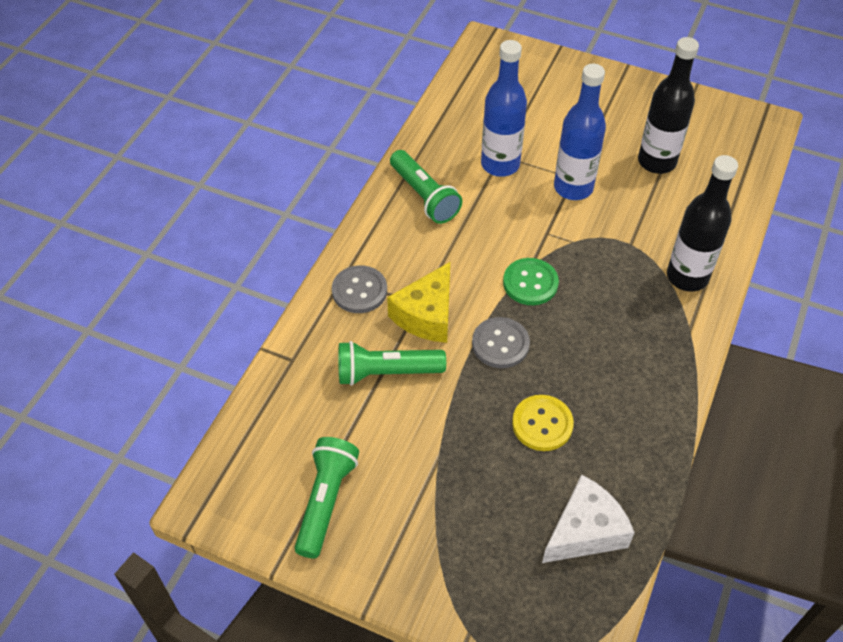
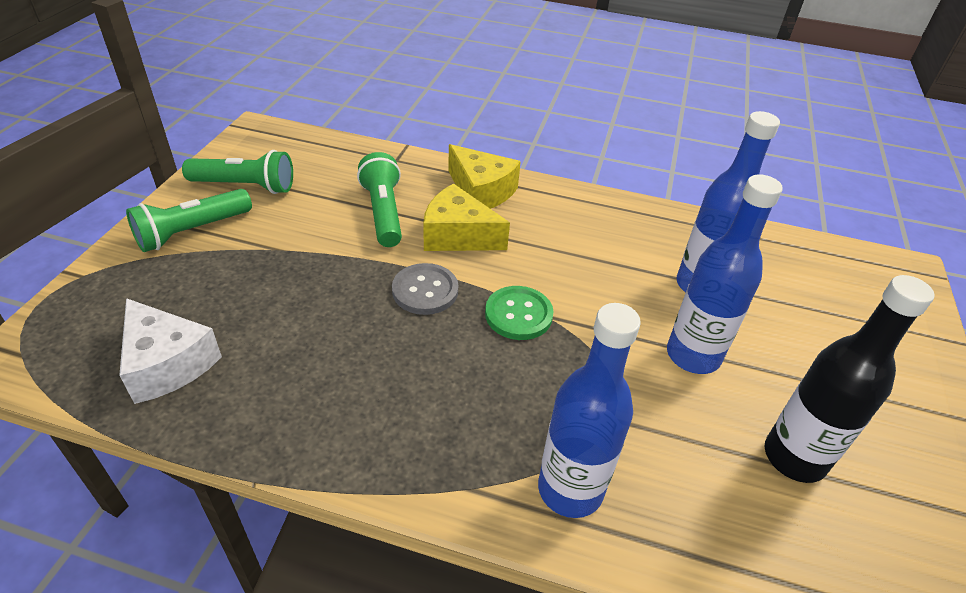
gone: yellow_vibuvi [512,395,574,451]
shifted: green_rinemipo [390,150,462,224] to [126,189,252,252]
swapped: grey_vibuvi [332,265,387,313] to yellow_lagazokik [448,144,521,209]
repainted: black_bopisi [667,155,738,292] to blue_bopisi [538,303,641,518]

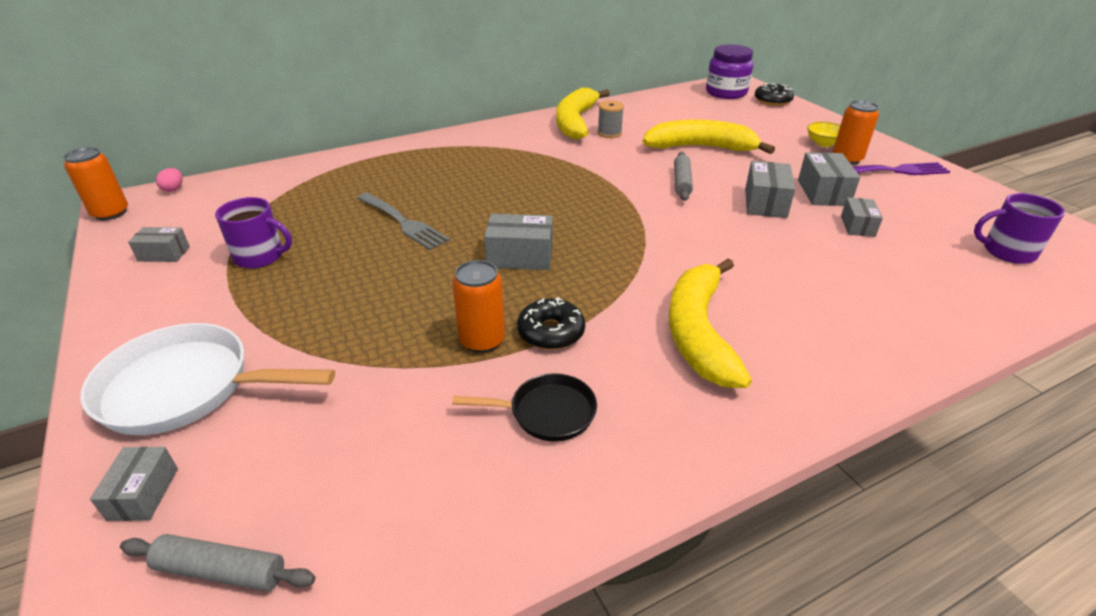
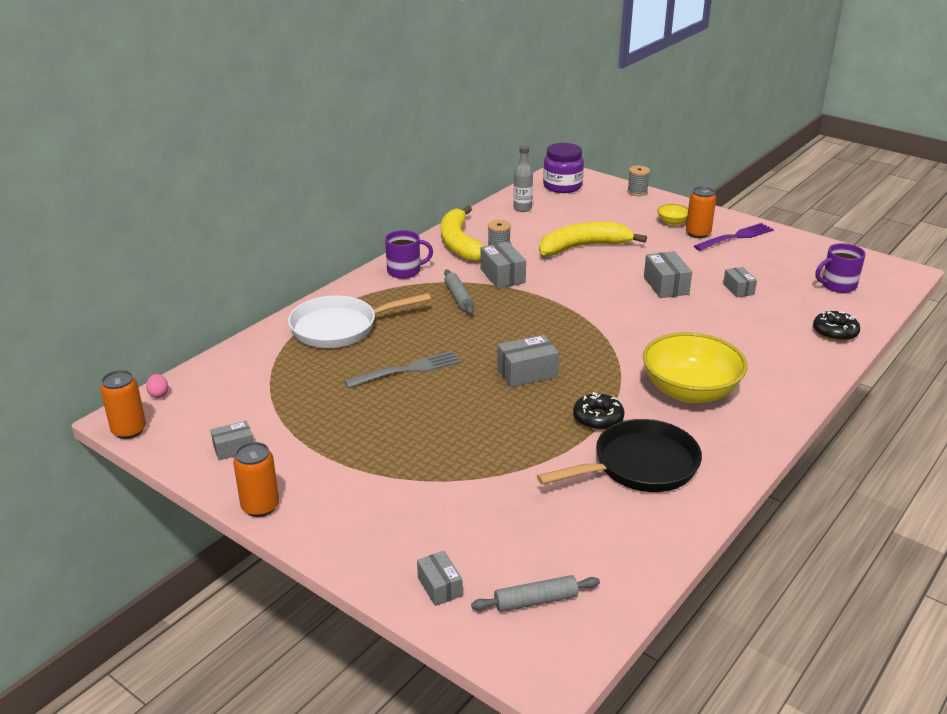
new: grey_bopisi [513,146,533,212]; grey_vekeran [627,166,650,196]
shifted: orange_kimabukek [452,260,505,353] to [233,442,279,517]; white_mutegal [80,323,335,435] to [288,293,431,348]; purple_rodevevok [215,197,292,268] to [385,230,433,279]; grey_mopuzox [674,152,693,201] to [444,270,474,314]; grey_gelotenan [798,152,860,206] to [480,242,526,289]; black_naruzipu [755,83,794,106] to [813,311,860,341]
swapped: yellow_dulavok [669,259,752,388] to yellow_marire [643,332,748,403]
rotated: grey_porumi [357,193,450,250] = [344,351,461,388] 45 degrees counterclockwise
scaled: black_mutegal [452,373,597,442] = [537,419,702,492] x1.78

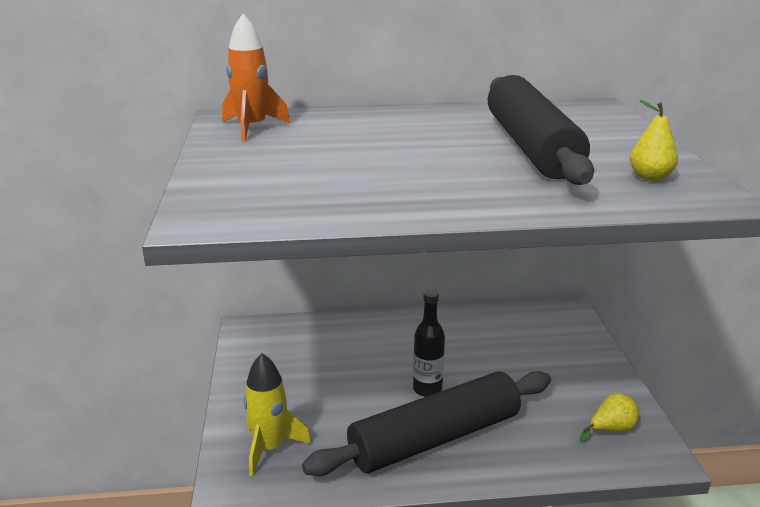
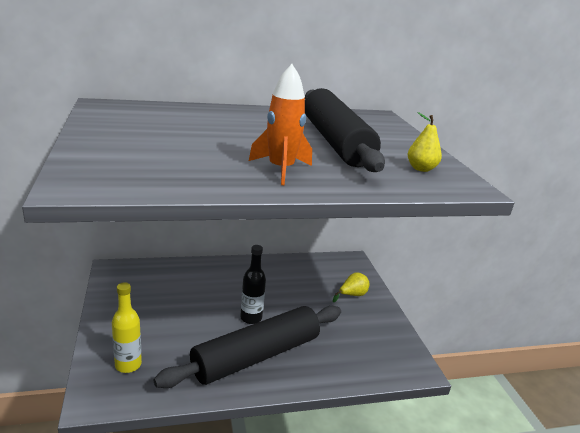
shifted: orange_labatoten [223,14,290,141] to [249,64,312,185]; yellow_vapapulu [580,393,639,443] to [333,272,369,302]
swapped: yellow_labatoten [244,353,311,477] to yellow_bopisi [112,282,142,373]

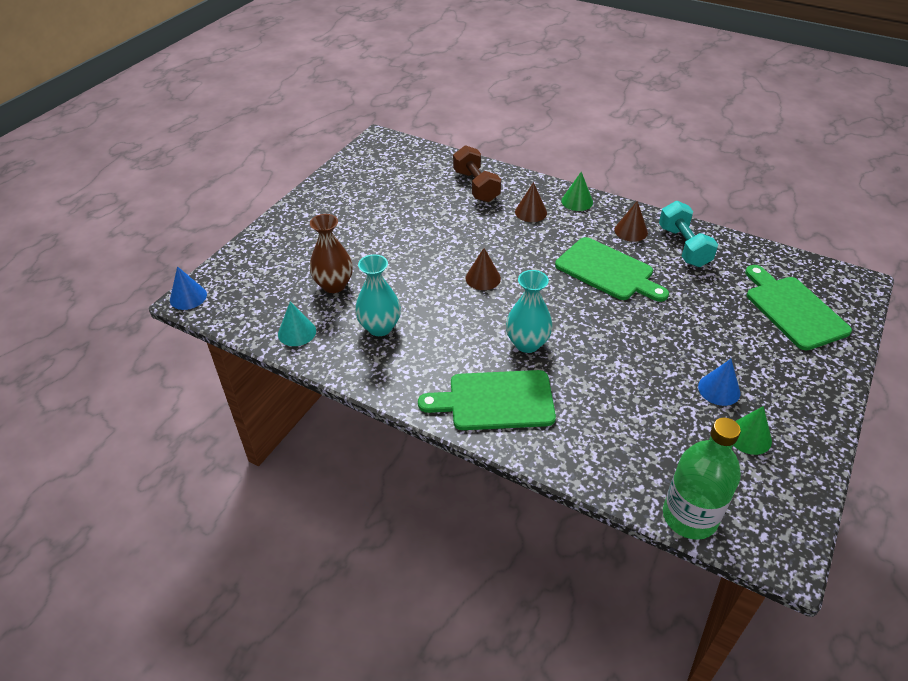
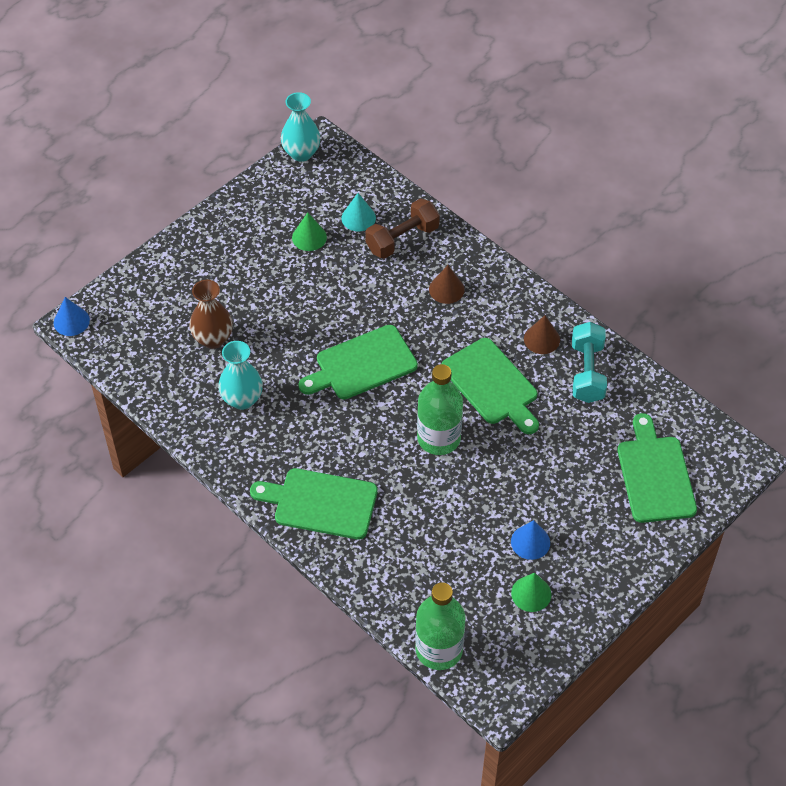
new: green_bopisi [417,364,463,455]
shifted: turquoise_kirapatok [506,270,553,353] to [281,92,321,162]; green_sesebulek [561,172,593,211] to [292,212,327,251]; turquoise_sesebulek [278,302,316,346] to [342,193,376,231]
swapped: brown_sesebulek [466,248,501,290] to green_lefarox [298,325,418,399]
rotated: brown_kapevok [453,145,501,202] = [365,198,440,259] 60 degrees clockwise

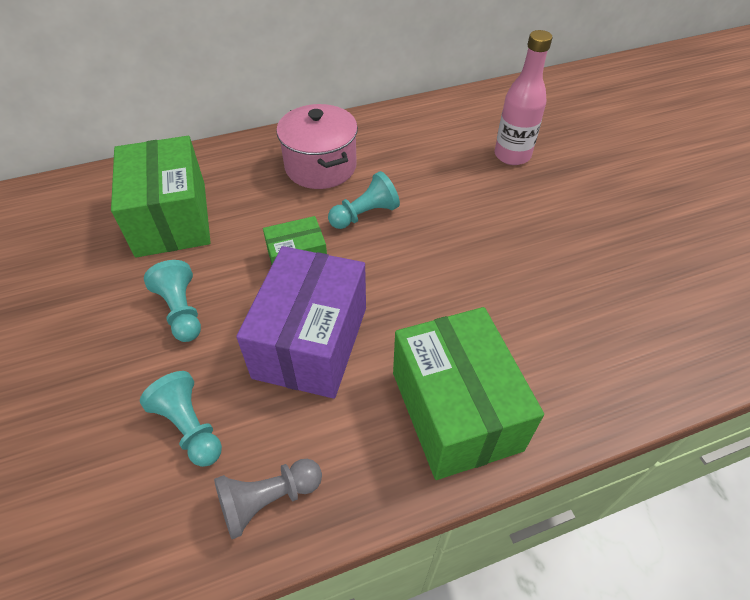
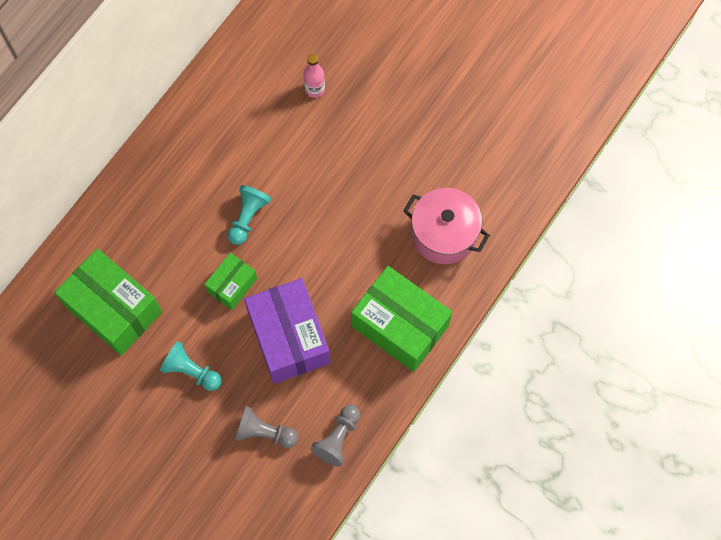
shifted: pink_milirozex [276,104,358,189] to [403,188,490,264]
repainted: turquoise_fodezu [140,371,222,467] to grey_fodezu [235,406,298,448]
scaled: pink_bopisi [494,30,553,165] = [303,54,325,98] x0.62

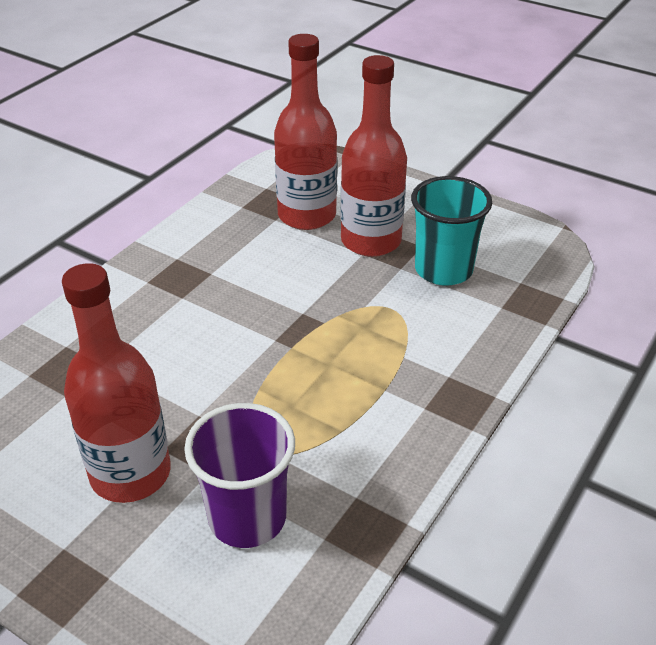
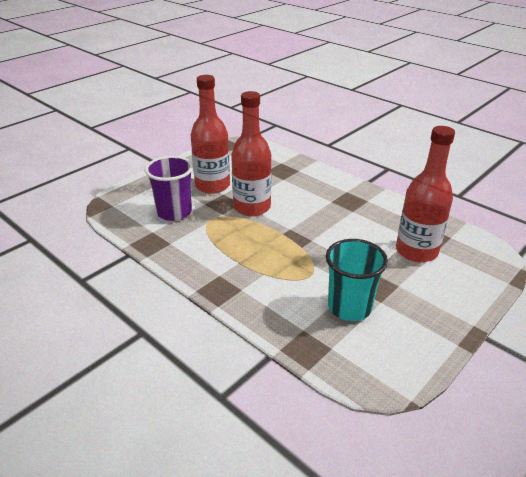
shifted: red_bopisi [341,55,407,257] to [231,91,272,216]

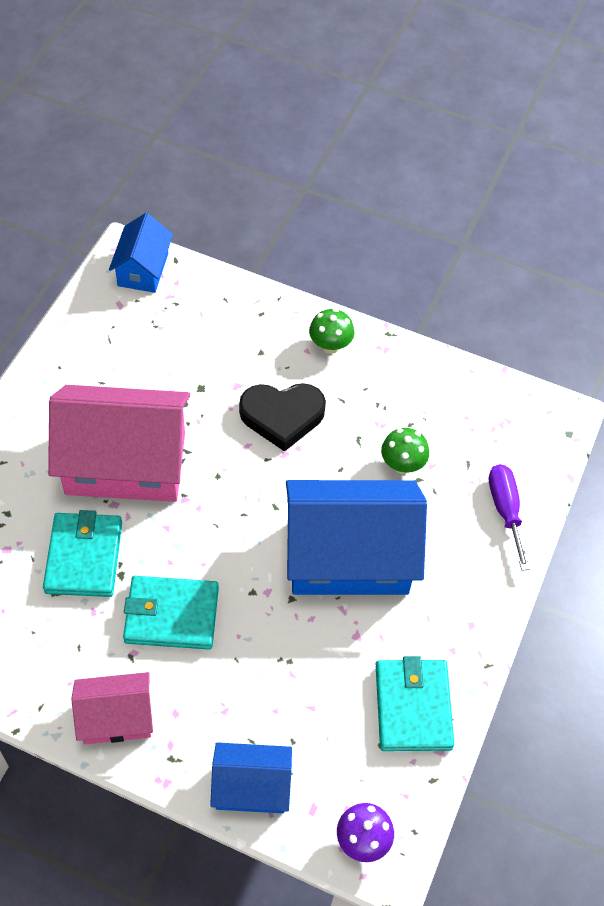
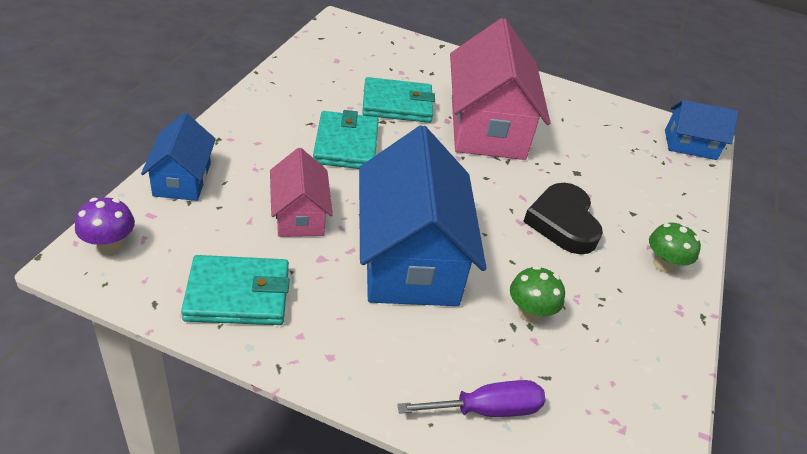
shifted: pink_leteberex [71,672,153,744] to [270,148,333,237]

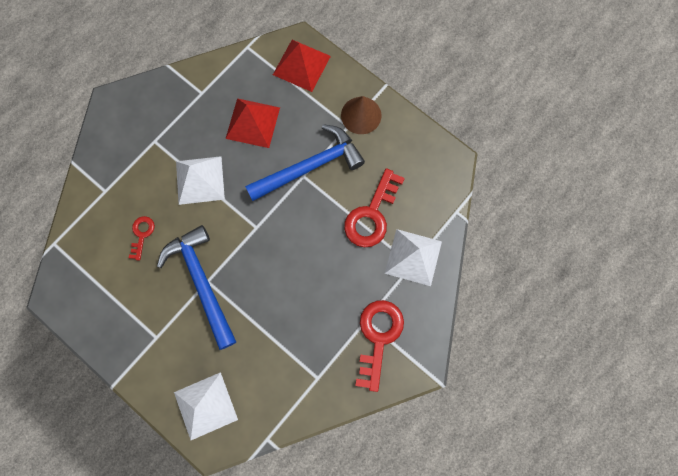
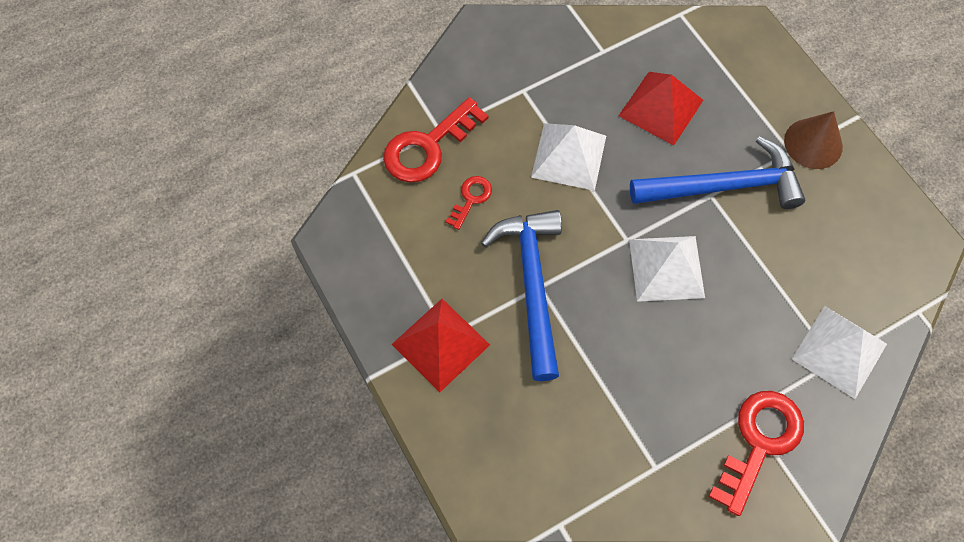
shifted: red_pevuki [344,168,405,247] to [383,97,488,183]; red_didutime [273,40,331,92] to [392,299,490,392]; white_didutime [174,372,238,440] to [629,236,705,302]

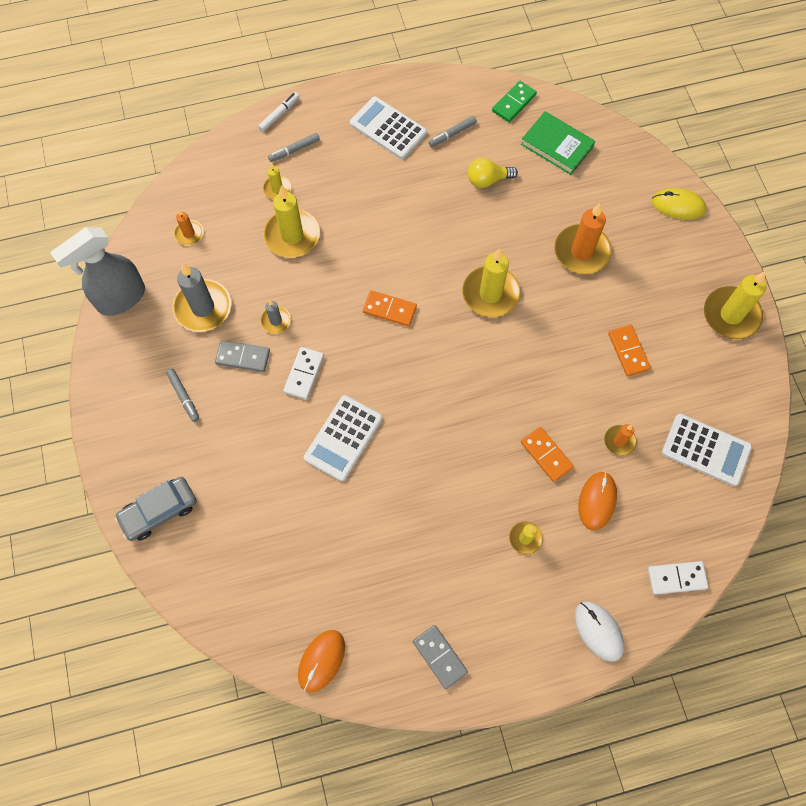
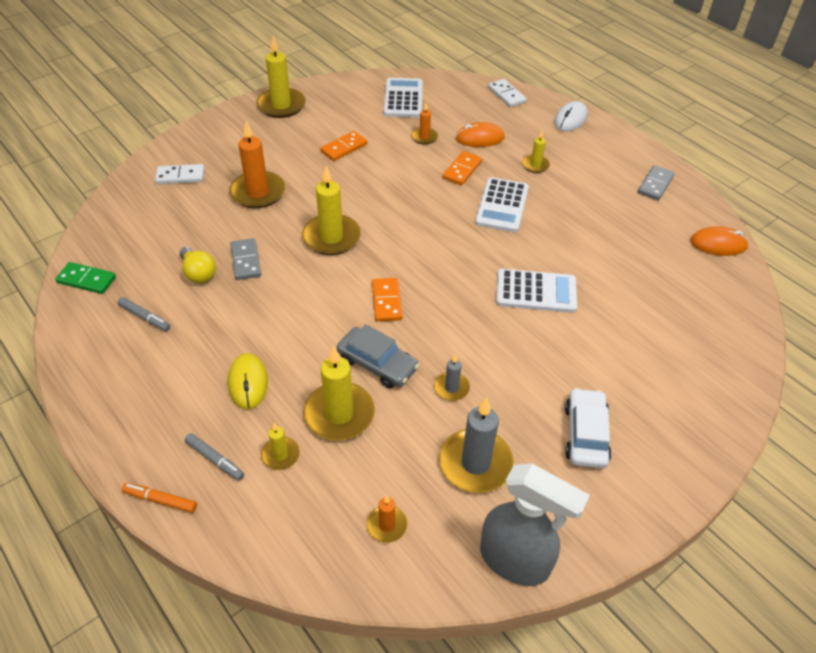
gone: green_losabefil [521,111,595,175]
shifted: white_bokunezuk [283,347,324,400] to [155,164,204,184]; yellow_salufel [652,188,706,220] to [228,353,268,409]; grey_bokunezuk [215,340,270,372] to [230,238,262,280]; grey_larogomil [115,477,197,541] to [337,324,419,389]; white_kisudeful [350,96,427,159] to [475,177,529,232]
swapped: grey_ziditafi [166,368,199,422] to white_larogomil [565,388,611,469]
repainted: white_ziditafi [258,92,299,132] to orange_ziditafi [122,483,197,513]

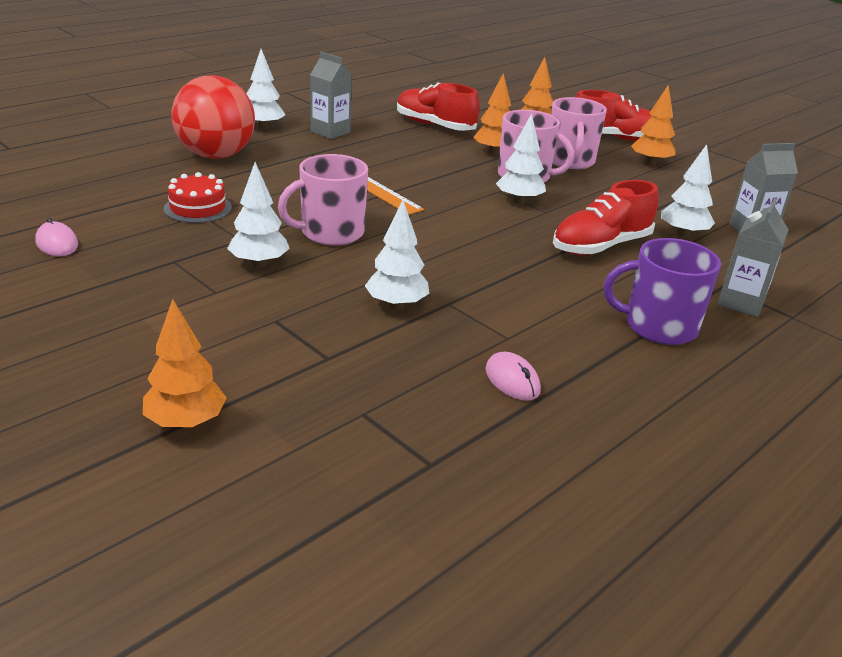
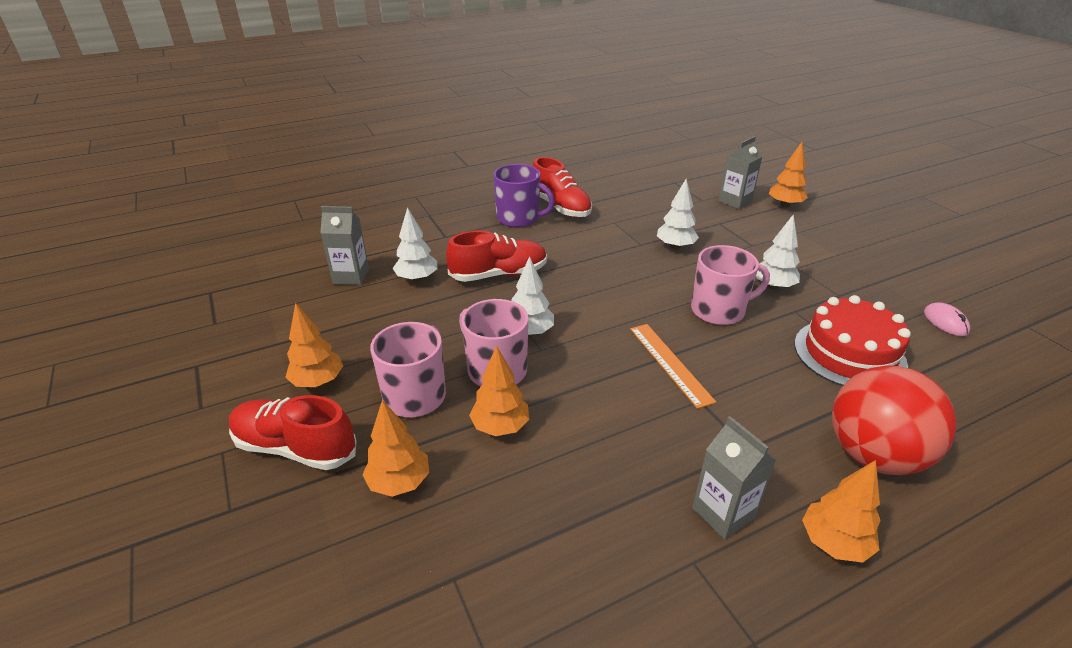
gone: pink_salufel [485,351,541,401]
shifted: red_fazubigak [397,82,480,131] to [533,157,592,217]; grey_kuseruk [718,198,788,317] to [719,136,763,209]
repainted: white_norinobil [247,49,285,129] to orange_norinobil [802,460,881,563]
scaled: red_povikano [164,172,232,223] = [794,295,911,386] x1.66

